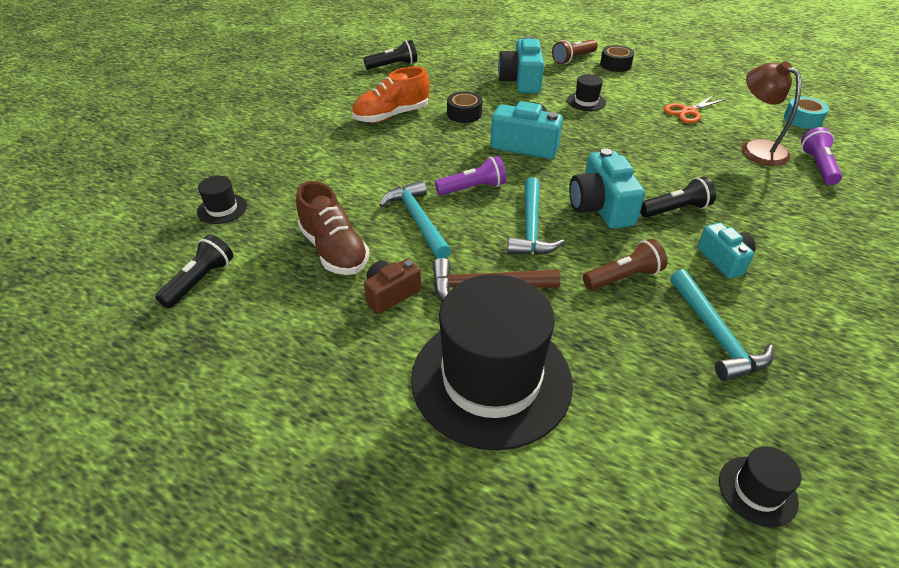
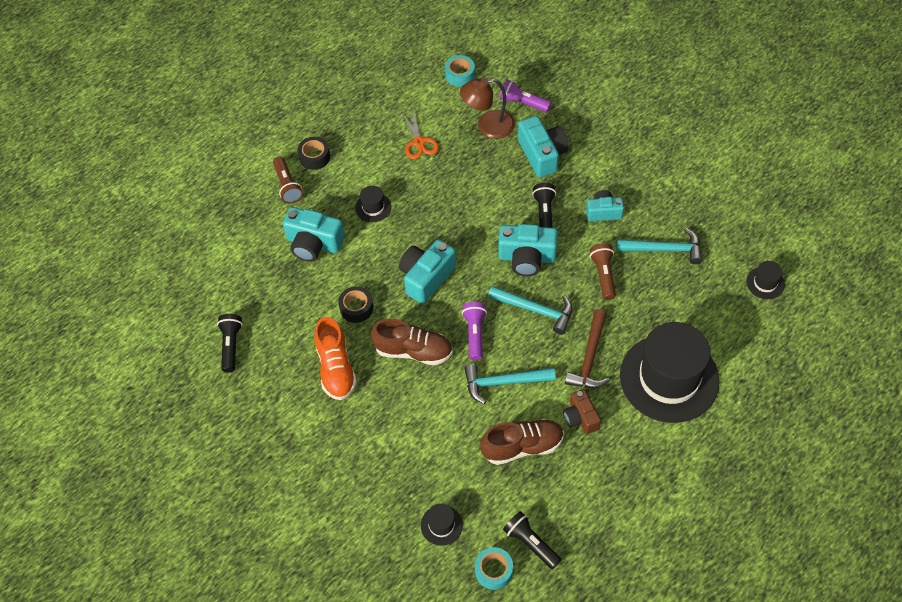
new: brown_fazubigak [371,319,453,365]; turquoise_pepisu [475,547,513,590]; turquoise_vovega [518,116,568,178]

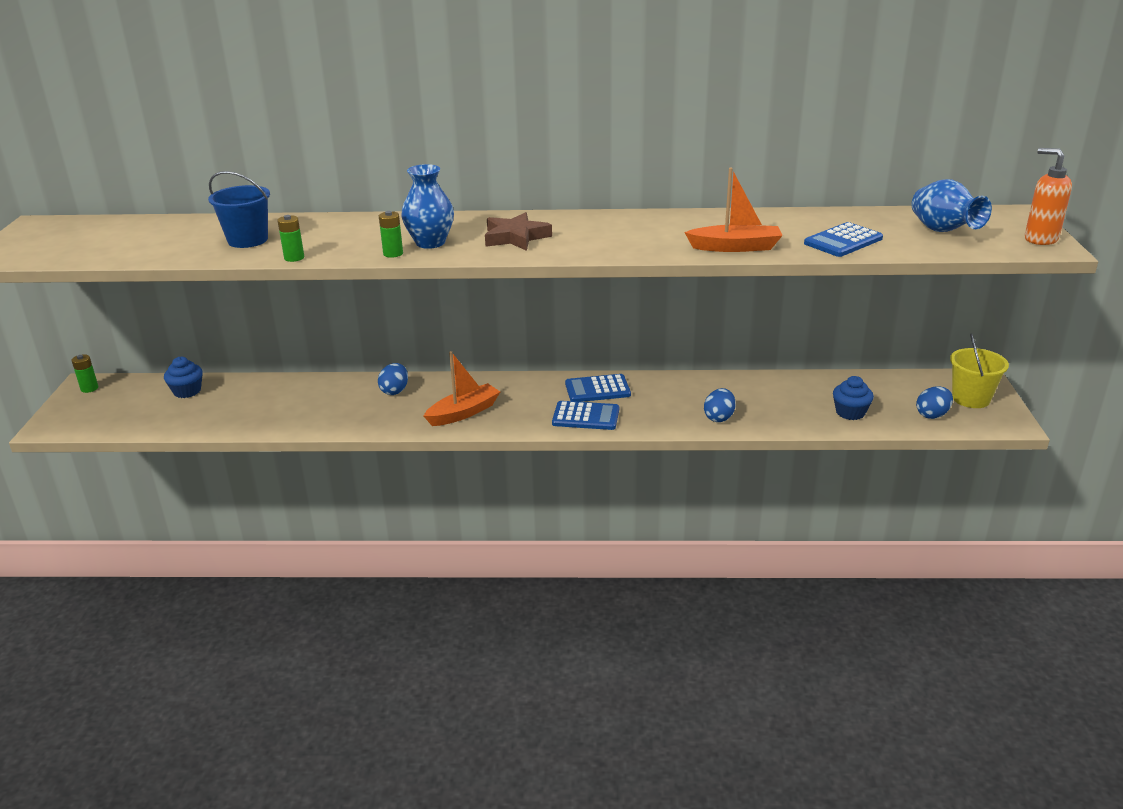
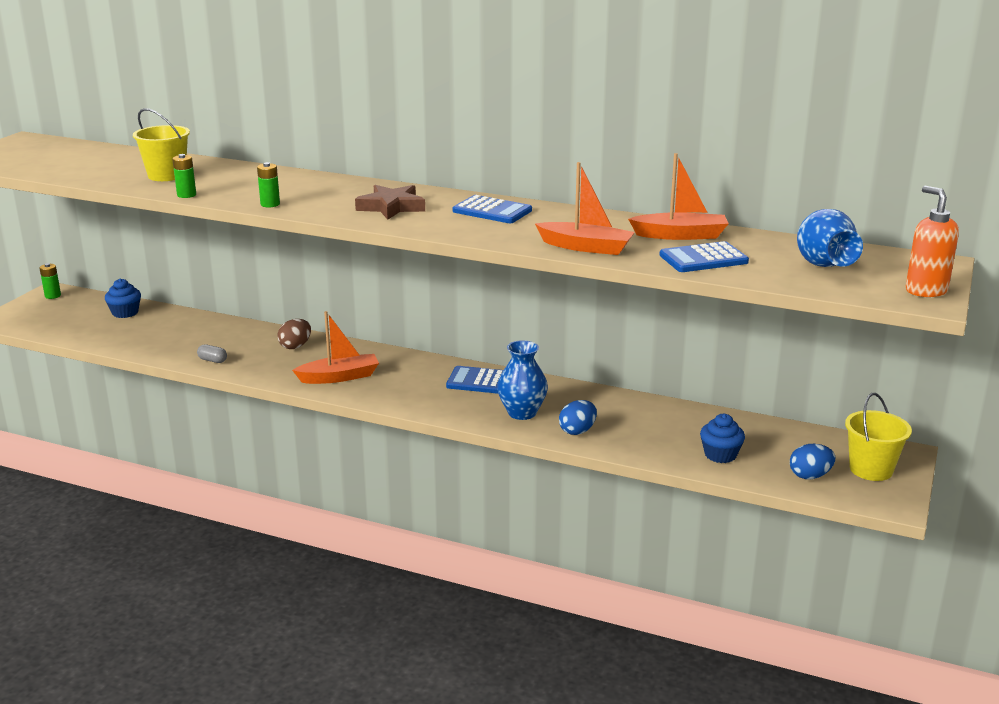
new: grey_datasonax [197,344,227,363]; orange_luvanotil [628,153,729,240]
shifted: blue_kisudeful [552,401,619,430] to [453,195,532,223]; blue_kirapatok [401,164,454,249] to [497,340,548,420]
repainted: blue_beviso [208,171,270,248] to yellow_beviso [133,108,190,181]; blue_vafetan [378,363,408,395] to brown_vafetan [277,319,311,349]

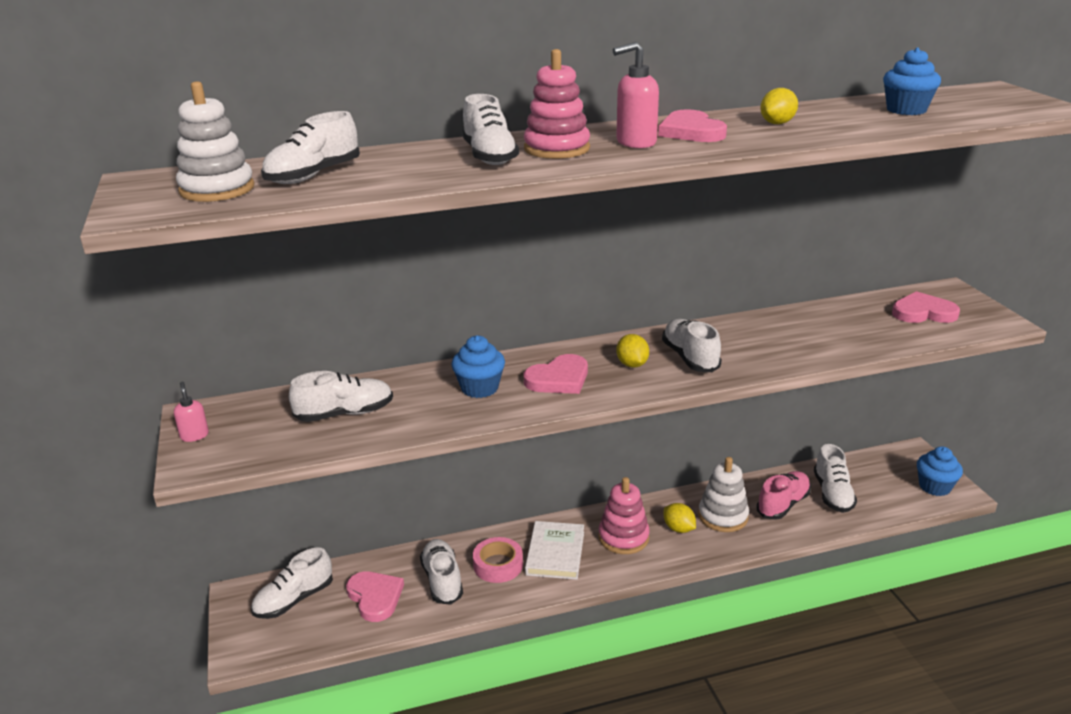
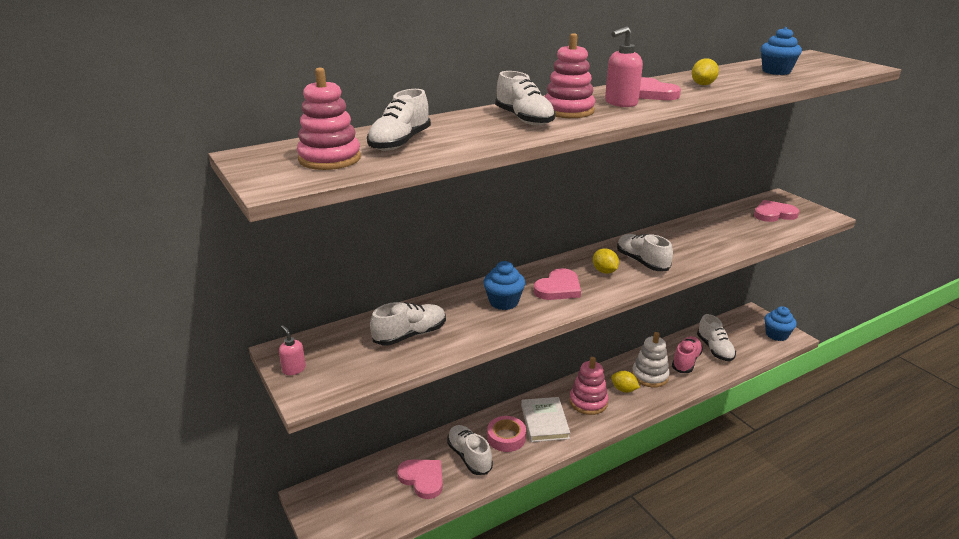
gone: white_fazubigak [251,547,333,619]
repainted: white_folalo [176,81,254,202] to pink_folalo [297,68,361,170]

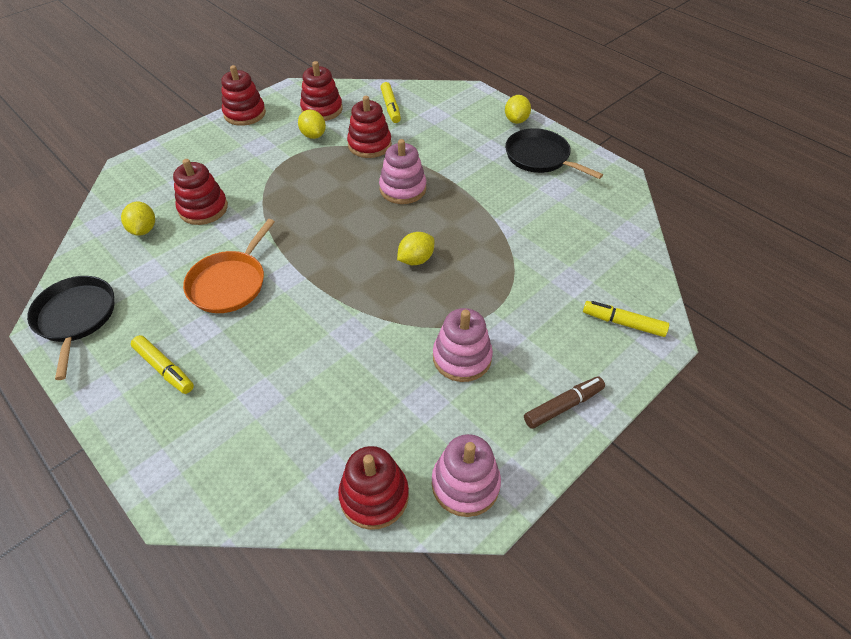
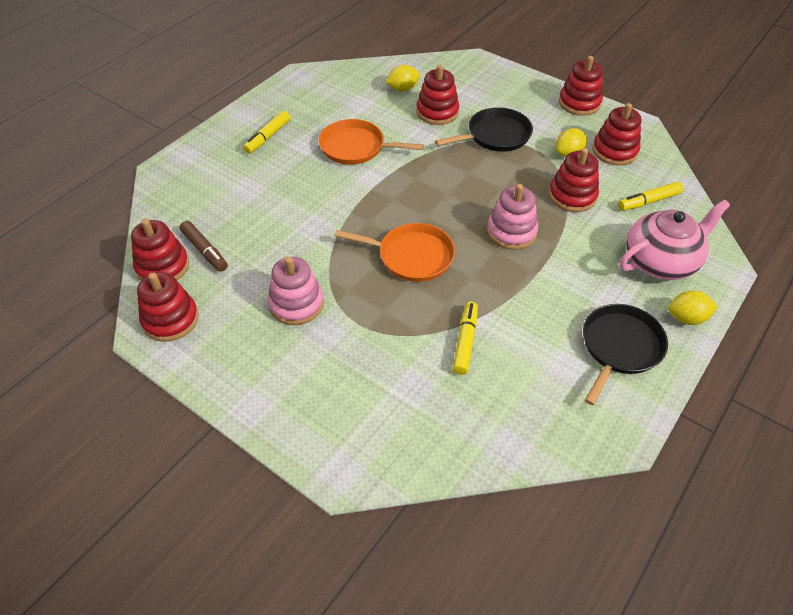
new: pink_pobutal [619,199,730,280]
shifted: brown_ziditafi [524,377,605,429] to [180,221,228,272]; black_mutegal [27,276,114,380] to [435,107,533,152]; yellow_ziditafi [583,301,669,337] to [453,302,478,375]
swapped: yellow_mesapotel [397,232,434,265] to orange_mutegal [334,223,455,282]
repainted: pink_folalo [432,434,501,517] to red_folalo [137,272,199,342]

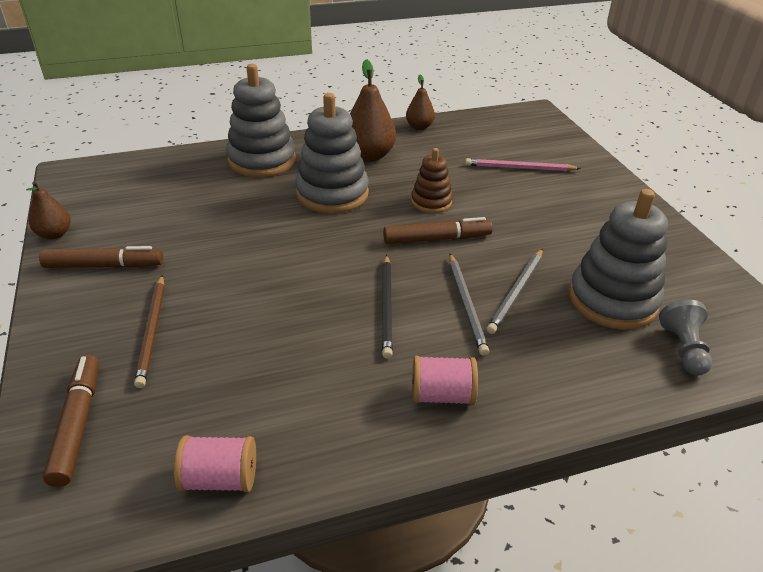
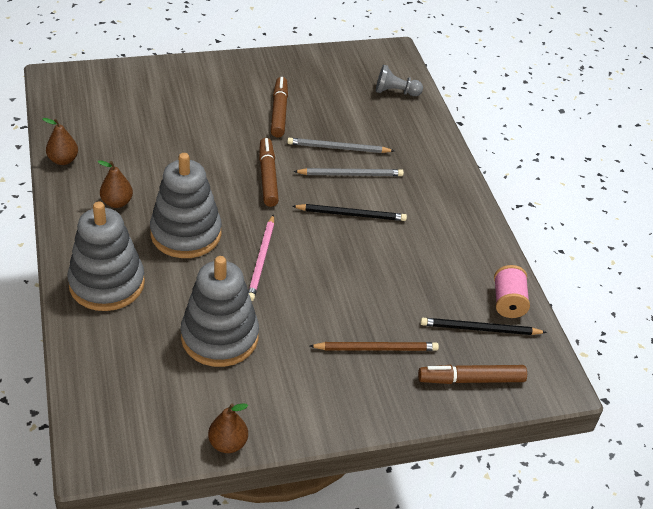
gone: brown_folalo [411,148,453,213]; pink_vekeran [412,356,478,405]
new: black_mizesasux [420,318,547,335]
shifted: grey_folalo [569,189,668,330] to [181,256,259,367]; pink_mizesasux [465,158,581,171] to [248,214,274,301]; brown_ziditafi [39,246,163,268] to [271,77,288,138]
rotated: grey_mizesasux [487,249,543,334] = [287,138,394,153] 150 degrees clockwise
scaled: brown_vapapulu [350,60,396,162] = [97,160,133,208] x0.59

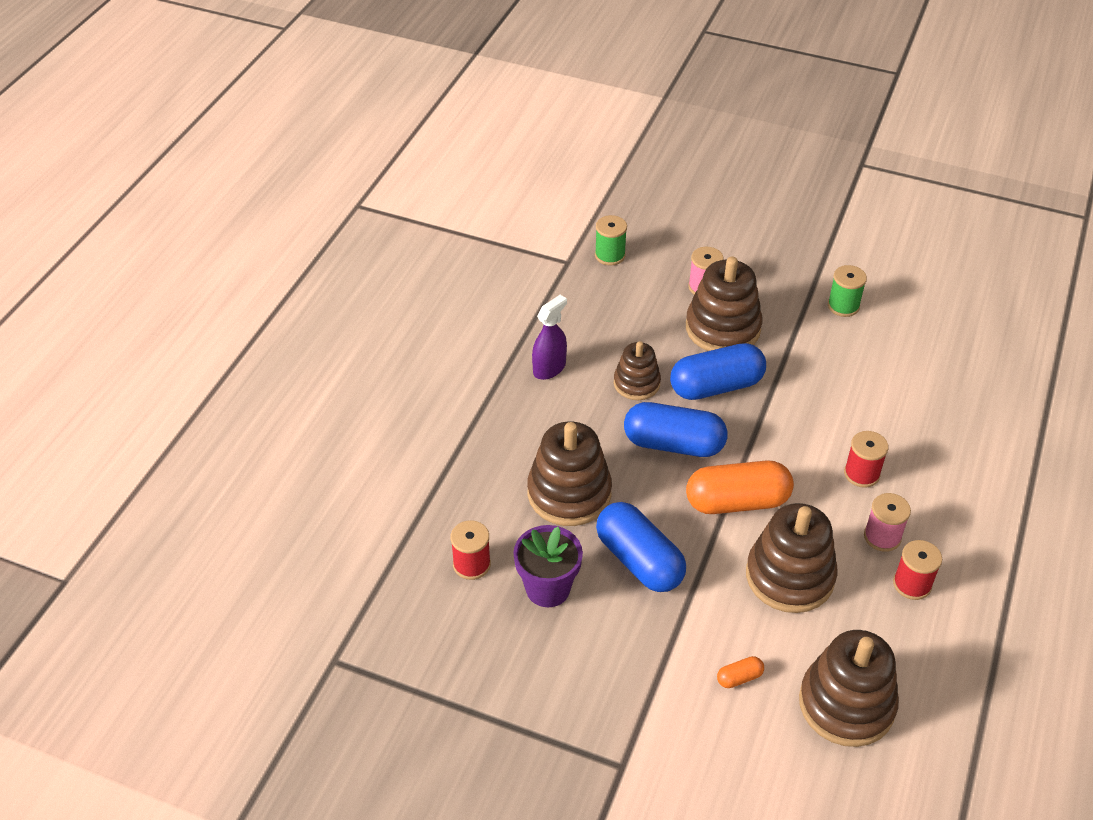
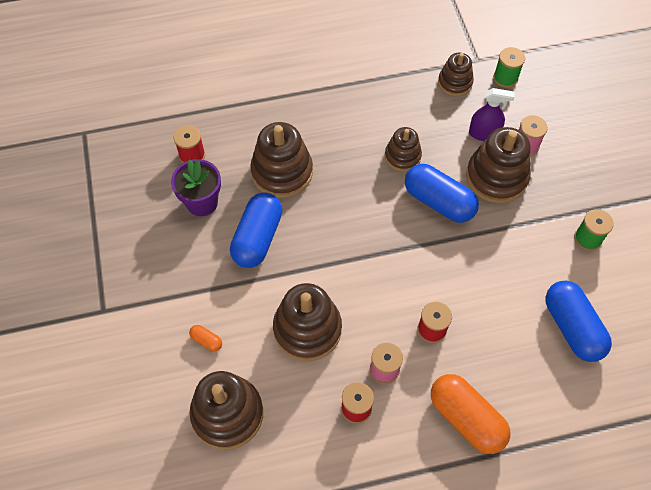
new: brown_folalo [438,53,474,96]
shifted: orange_datasonax [686,460,794,514] to [431,374,511,454]; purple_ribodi [532,295,567,380] to [469,88,514,141]; blue_datasonax [624,402,727,457] to [545,281,612,362]

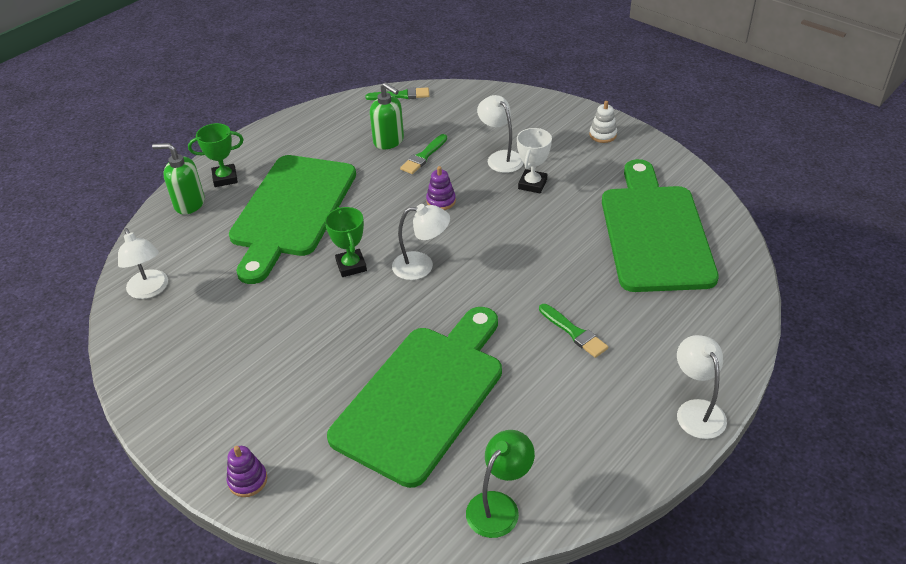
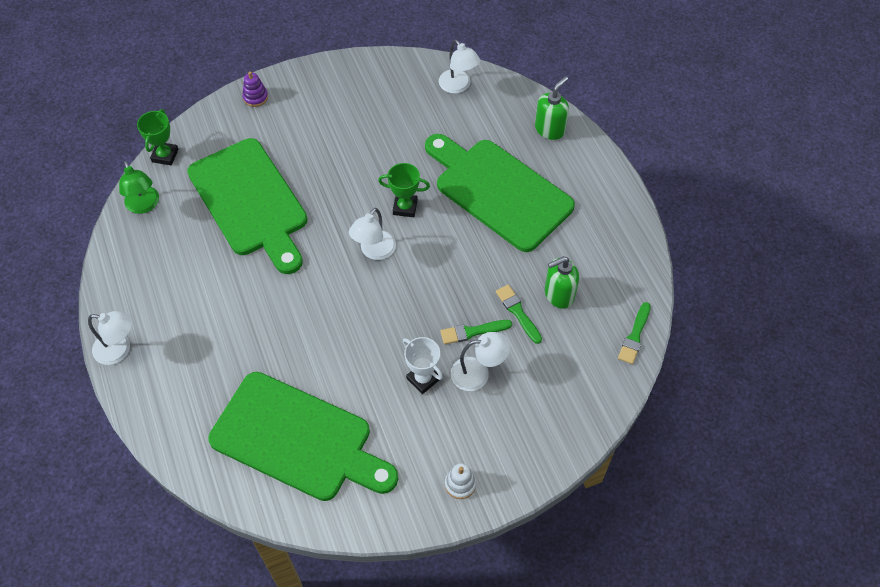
gone: purple_folalo [426,166,456,210]
shifted: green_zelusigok [188,123,244,187] to [137,109,178,165]; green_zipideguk [539,304,608,358] to [440,320,512,345]
rotated: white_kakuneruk [118,228,168,299] = [439,39,480,94] 120 degrees counterclockwise

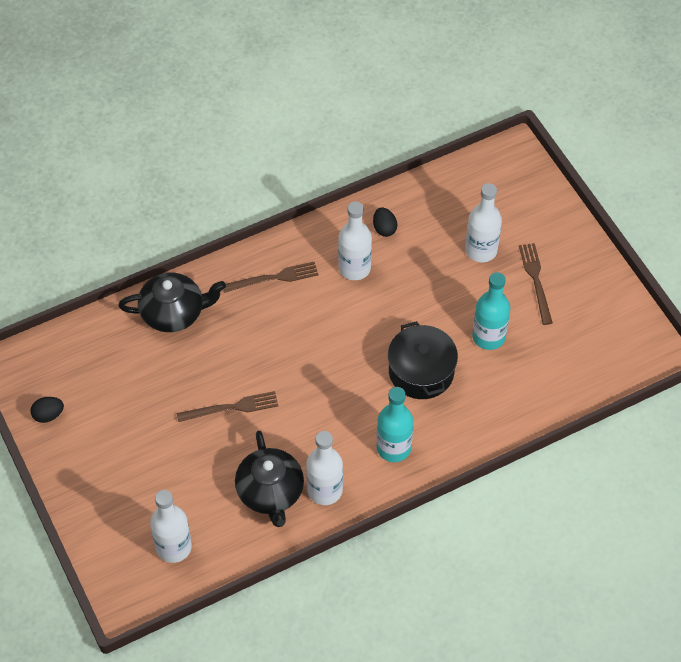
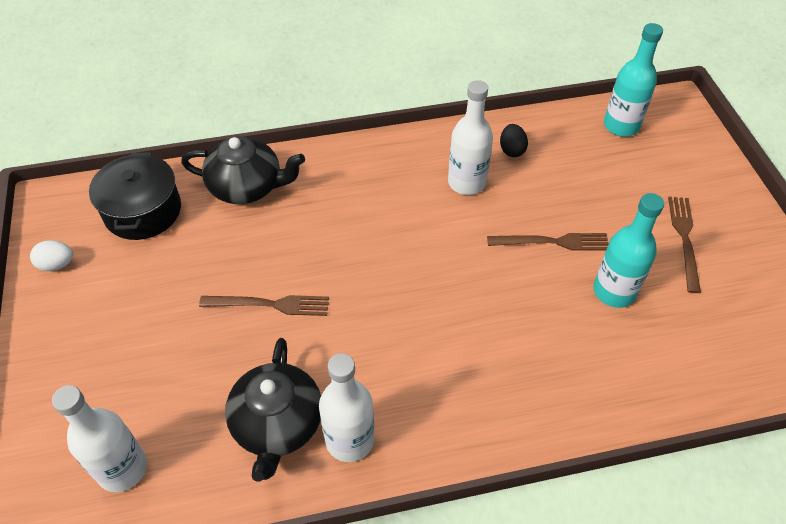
gone: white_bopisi [465,183,502,262]
shifted: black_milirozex [388,321,458,399] to [89,152,181,240]; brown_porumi [223,262,319,293] to [487,233,609,251]; turquoise_bopisi [377,387,413,462] to [604,23,663,137]
repainted: black_vafetan [30,397,64,423] to white_vafetan [30,240,73,271]

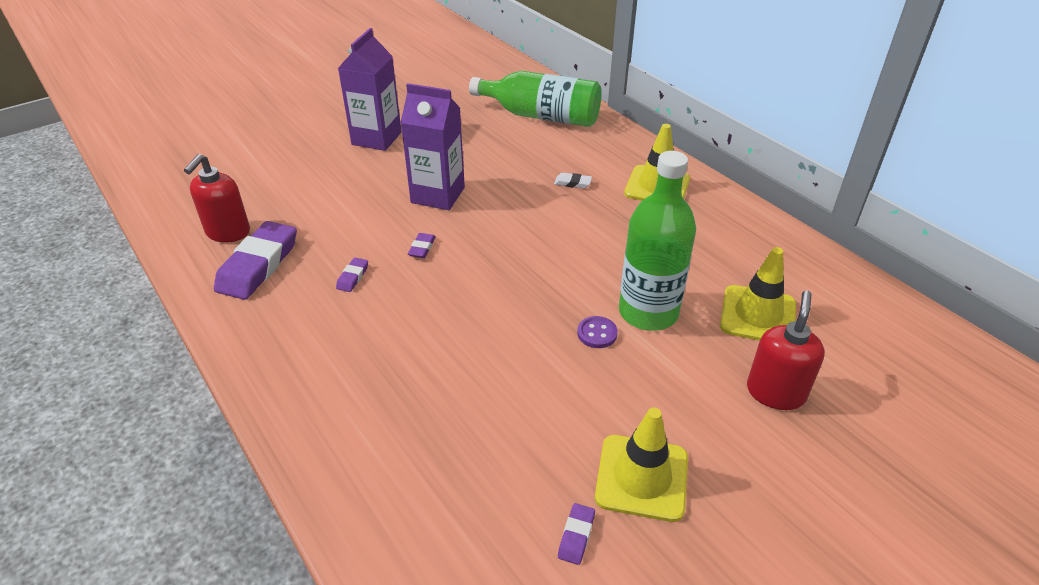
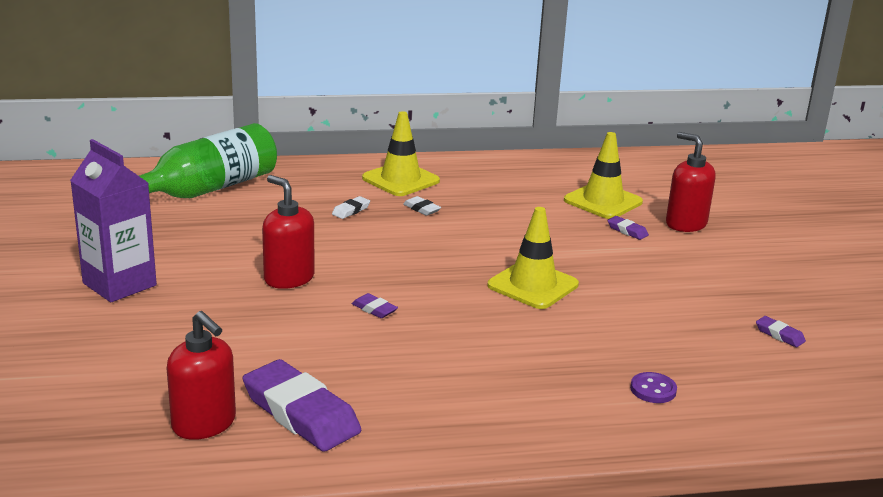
gone: green_bopisi [619,151,696,331]
new: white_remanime [403,196,441,216]
shifted: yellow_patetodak [595,407,688,522] to [487,207,579,309]; purple_remanime [336,258,368,292] to [608,216,649,240]; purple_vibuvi [577,316,618,348] to [630,372,677,403]
swapped: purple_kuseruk [400,83,465,210] to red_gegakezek [262,175,315,289]

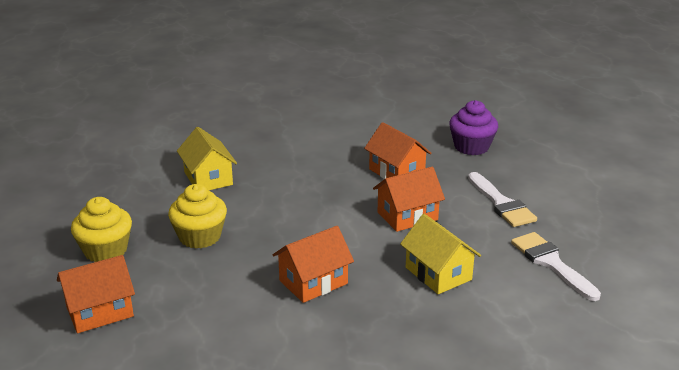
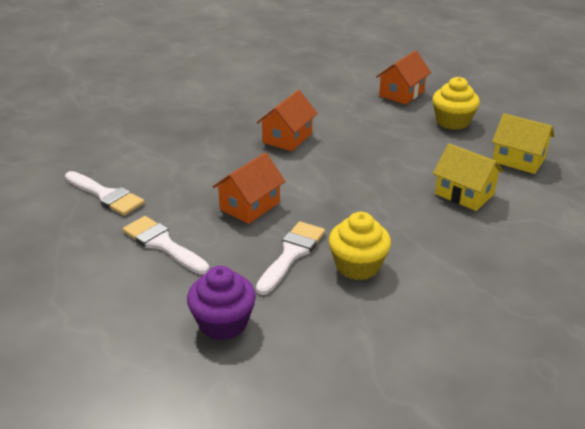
shifted: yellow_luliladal [168,184,227,249] to [329,212,391,280]; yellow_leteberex [400,214,481,294] to [492,113,554,174]
swapped: orange_leteberex [364,122,432,179] to white_zipideguk [256,221,325,295]

